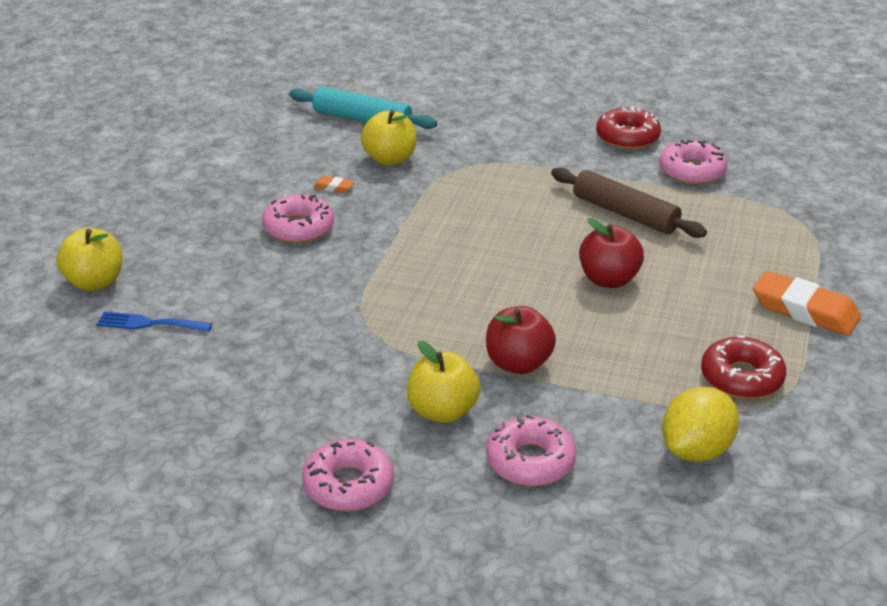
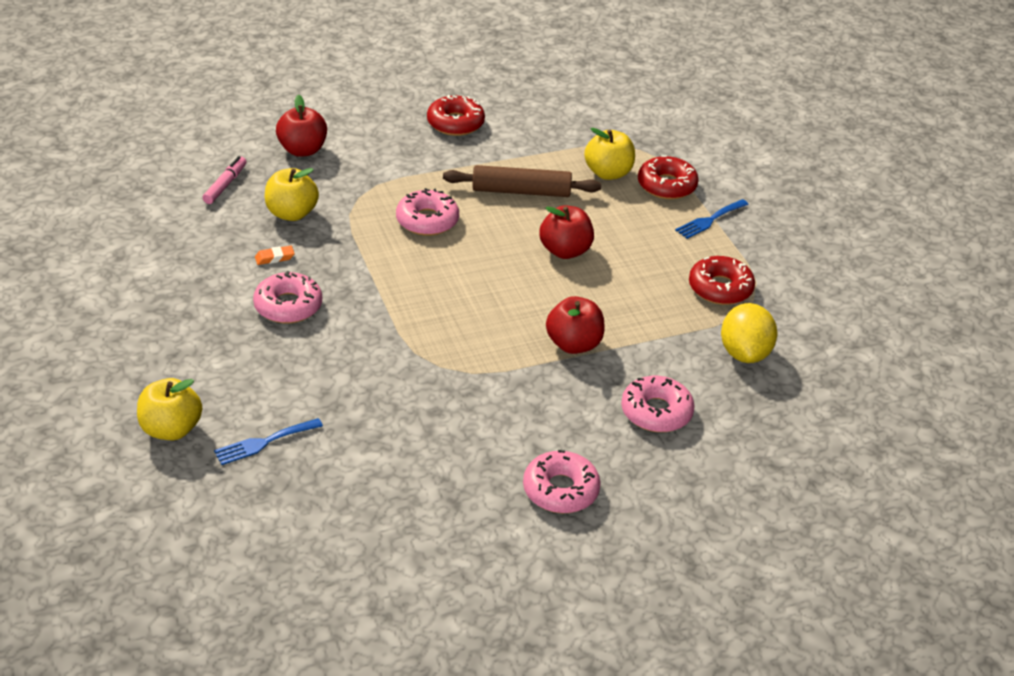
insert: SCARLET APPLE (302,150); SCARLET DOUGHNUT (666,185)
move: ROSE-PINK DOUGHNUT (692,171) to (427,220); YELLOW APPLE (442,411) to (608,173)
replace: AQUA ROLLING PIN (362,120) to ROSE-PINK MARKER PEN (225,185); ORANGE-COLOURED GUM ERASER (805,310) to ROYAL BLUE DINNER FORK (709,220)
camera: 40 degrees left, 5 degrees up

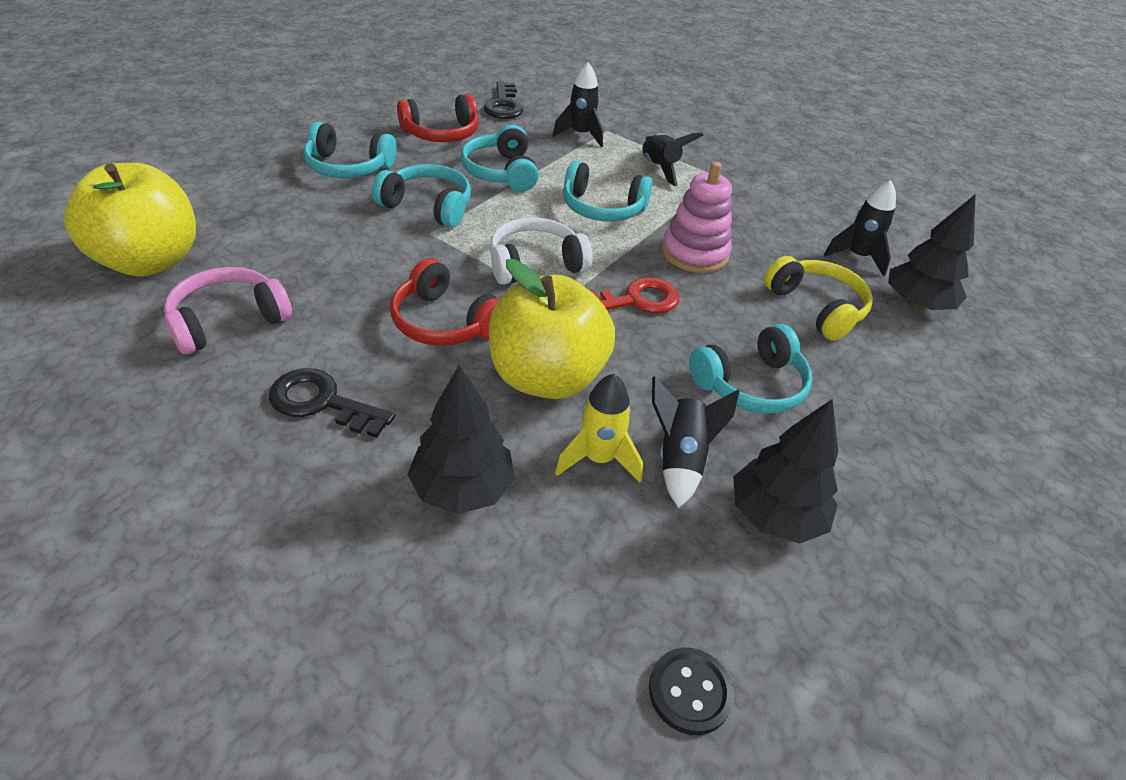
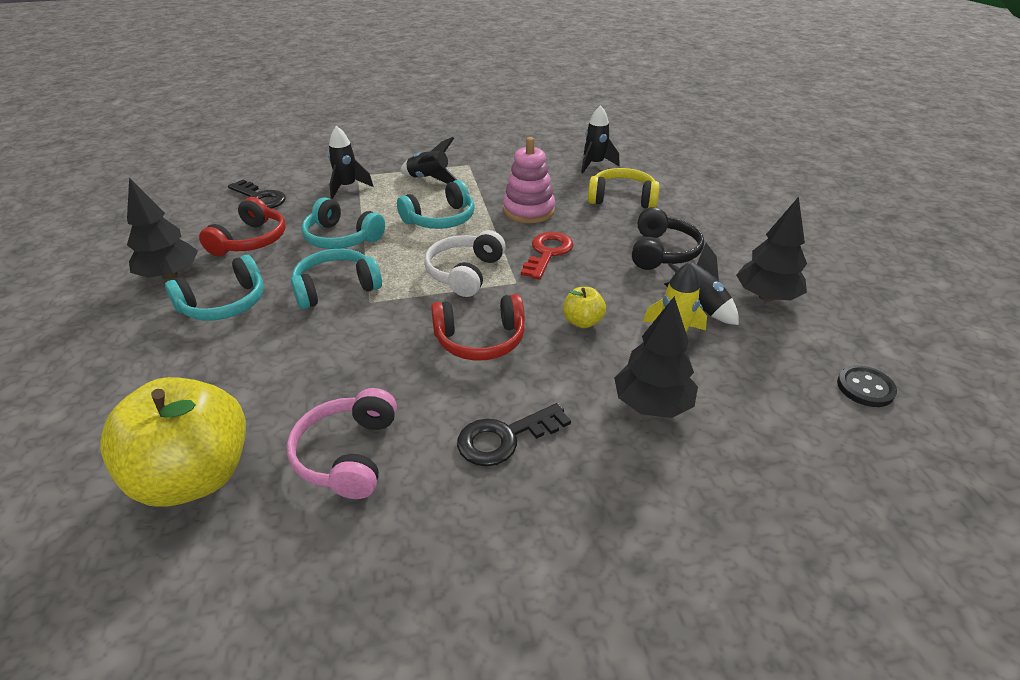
move: JET-BLACK TREE (916,304) to (170,275)
recolor: AQUA HEADPHONES (750,384) to JET-BLACK HEADPHONES (662,252)
resize: YELLOW APPLE (546,377) = (582,322) x0.44
camera: 45 degrees left, 5 degrees down

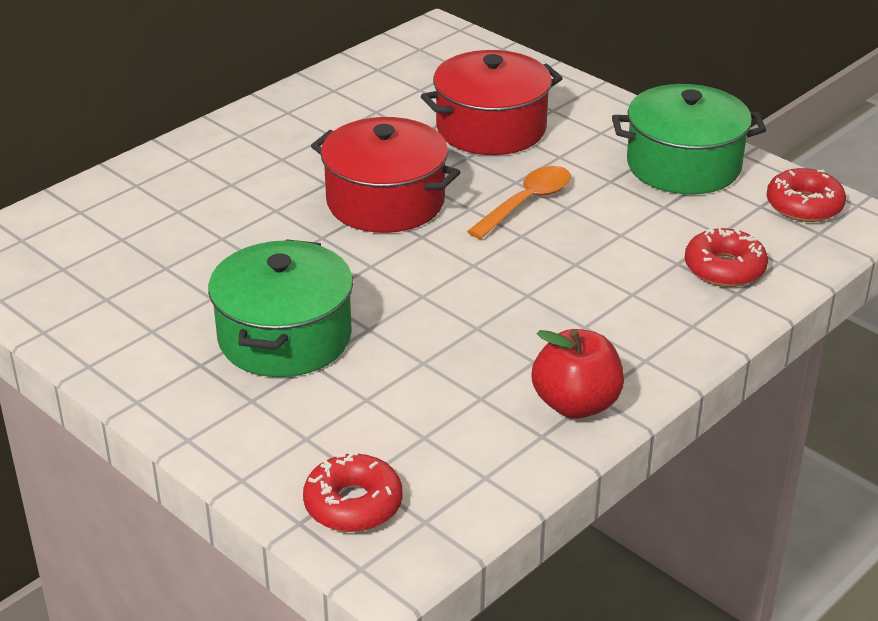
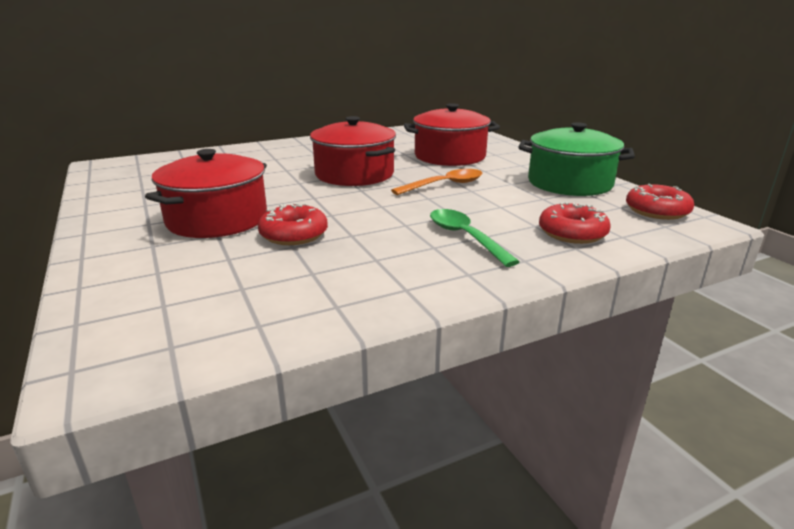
delete: SCARLET APPLE (576,404)
insert: GREEN SPOON (465,237)
move: SCARLET DOUGHNUT (353,504) to (294,234)
recolor: GREEN COOKING POT (285,337) to SCARLET COOKING POT (217,219)
camera: 20 degrees right, 10 degrees down

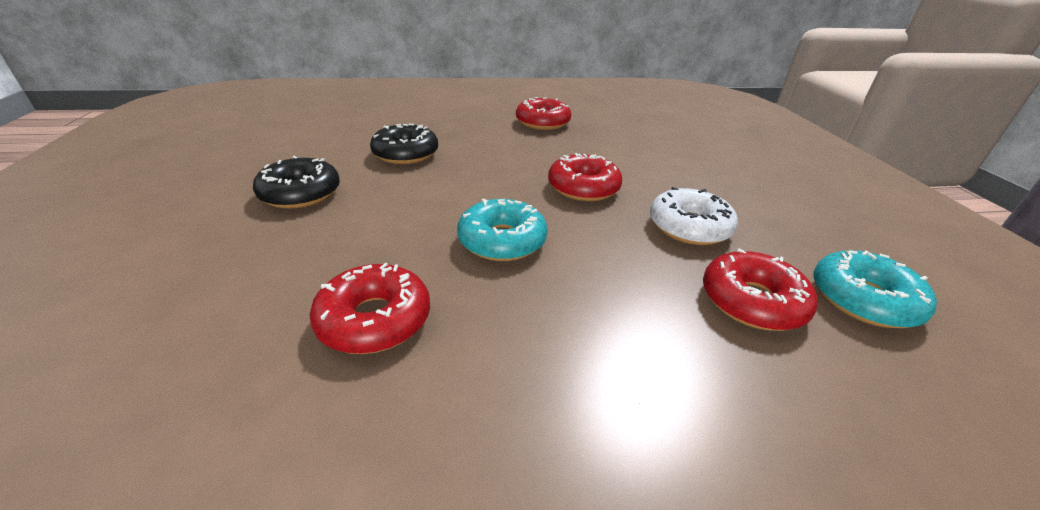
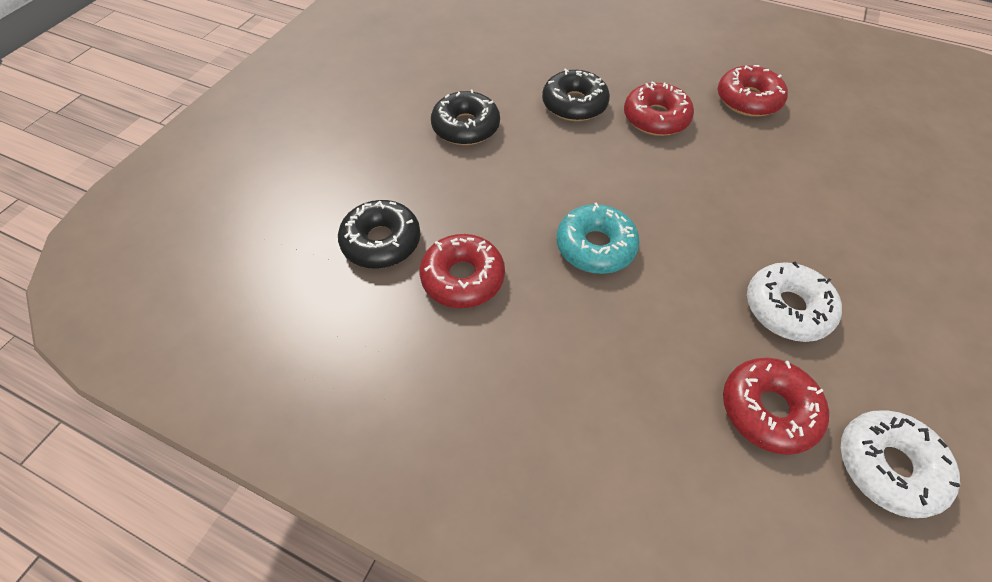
insert: JET-BLACK DOUGHNUT (381,242)
move: SCARLET DOUGHNUT (583,188) to (655,118)
recolor: AQUA DOUGHNUT (863,300) to SNOW-WHITE DOUGHNUT (887,466)
camera: 35 degrees right, 20 degrees up

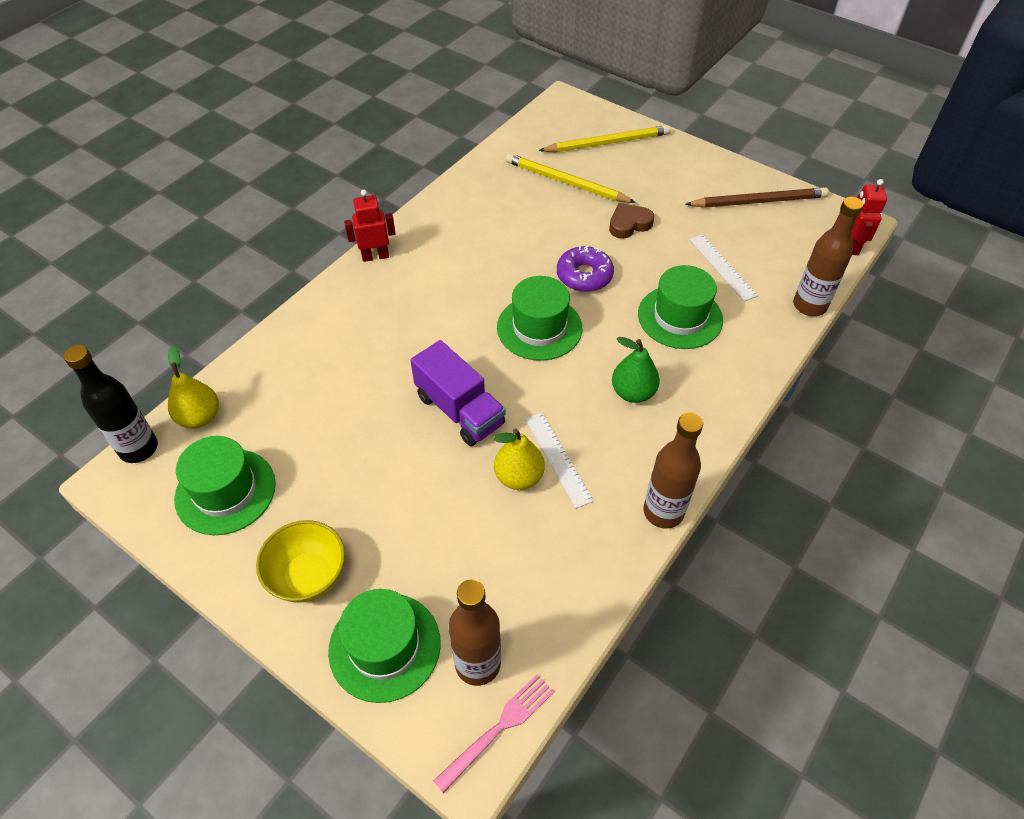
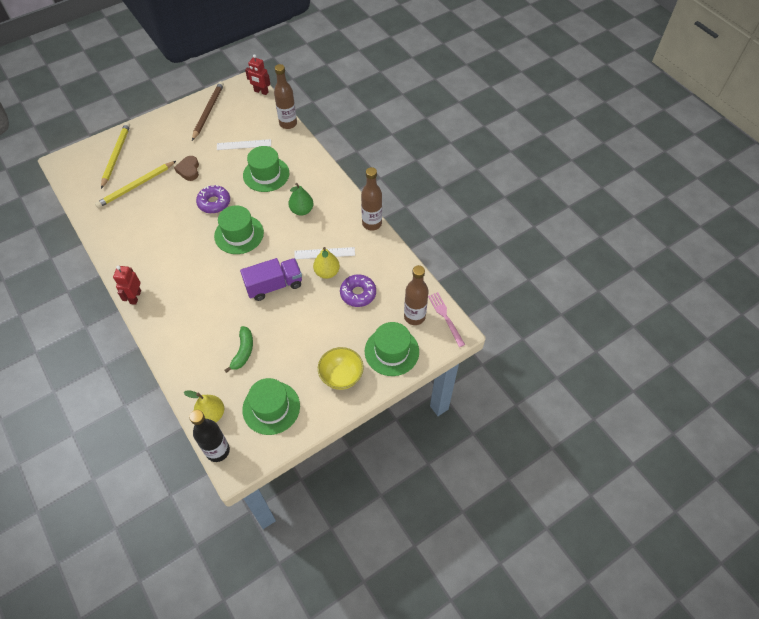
insert: PURPLE DOUGHNUT (358,293); GREEN BANANA FRUIT (243,352)
camera: 70 degrees left, 5 degrees up

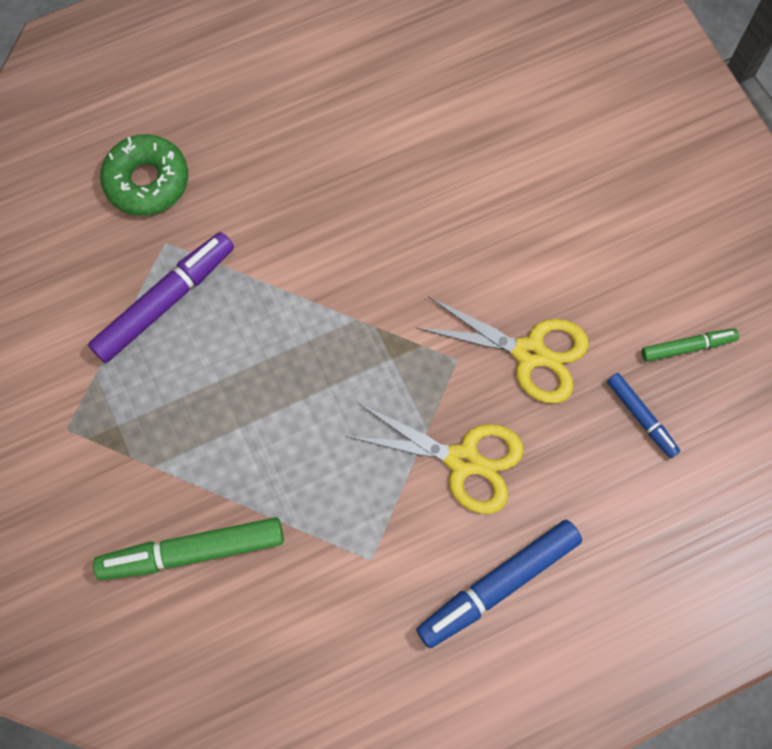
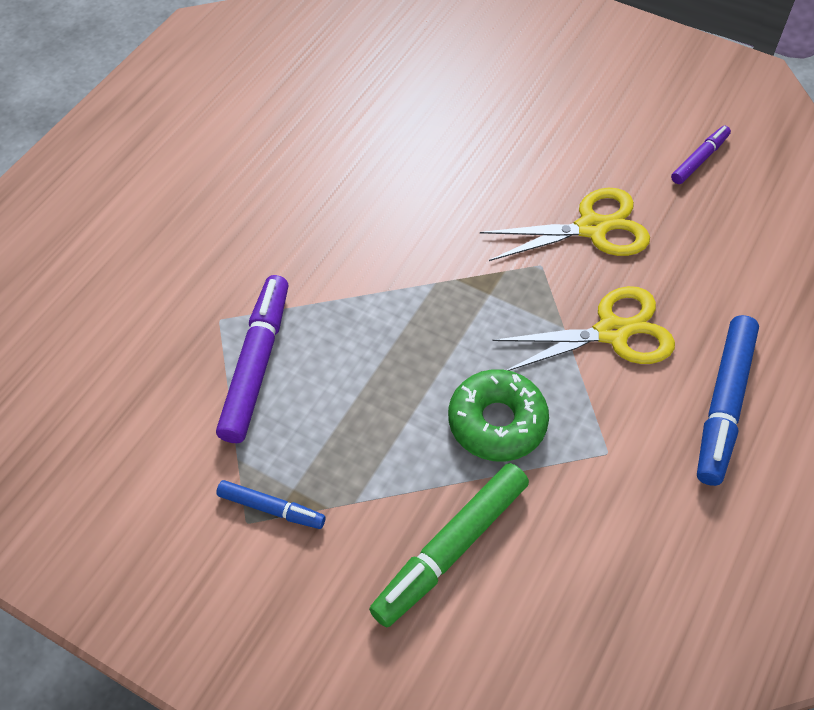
move: GREEN DOUGHNUT (147,181) to (497,422); ROYAL BLUE MARKER PEN (641,417) to (271,509)
recolor: GREEN MARKER PEN (687,347) to PURPLE MARKER PEN (699,159)
camera: 35 degrees left, 15 degrees down

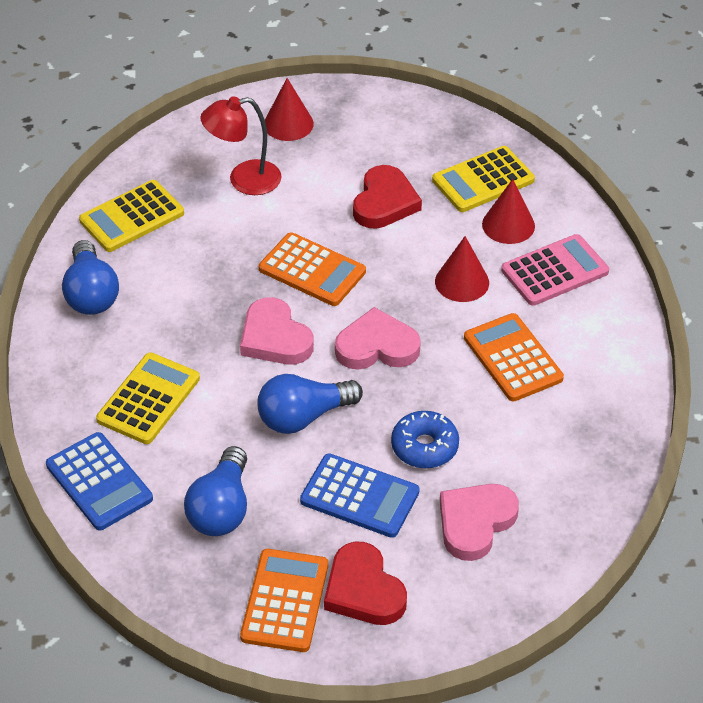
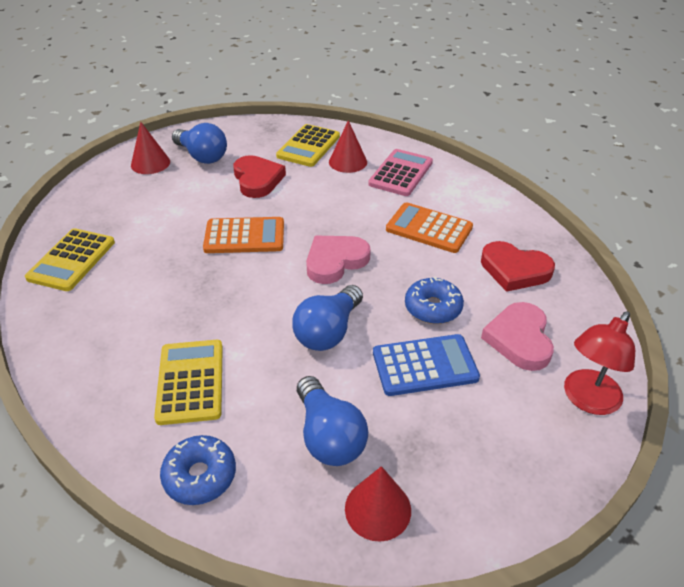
delete: ROSE-PINK HEART SHAPE (275,338); ORANGE-COLOURED POCKET CALCULATOR (285,601)
move: SCARLET LAMP (244,180) to (587,400); SCARLET CONE (462,282) to (378,509); ROYAL BLUE BULB (91,294) to (202,156); SCARLET HEART SHAPE (363,590) to (514,270)
replace: ROYAL BLUE POCKET CALCULATOR (99,482) to ROYAL BLUE DOUGHNUT (200,476)
camera: 35 degrees left, 5 degrees down

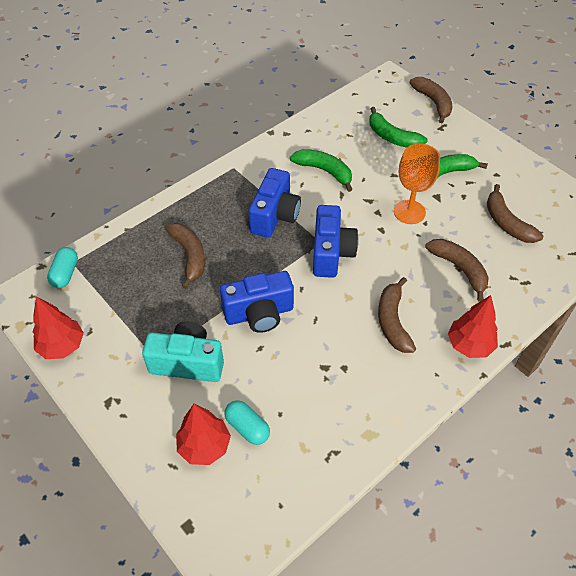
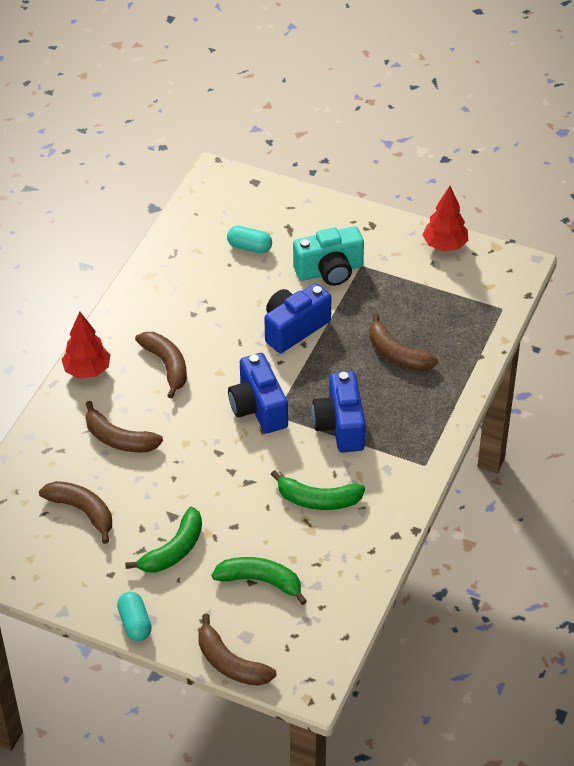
delete: ORANGE-COLOURED GOBLET (409,212); SCARLET TREE (204,446)
move: AQUA PILL SHAPE (65,274) to (135,623)
camera: 155 degrees right, 5 degrees down

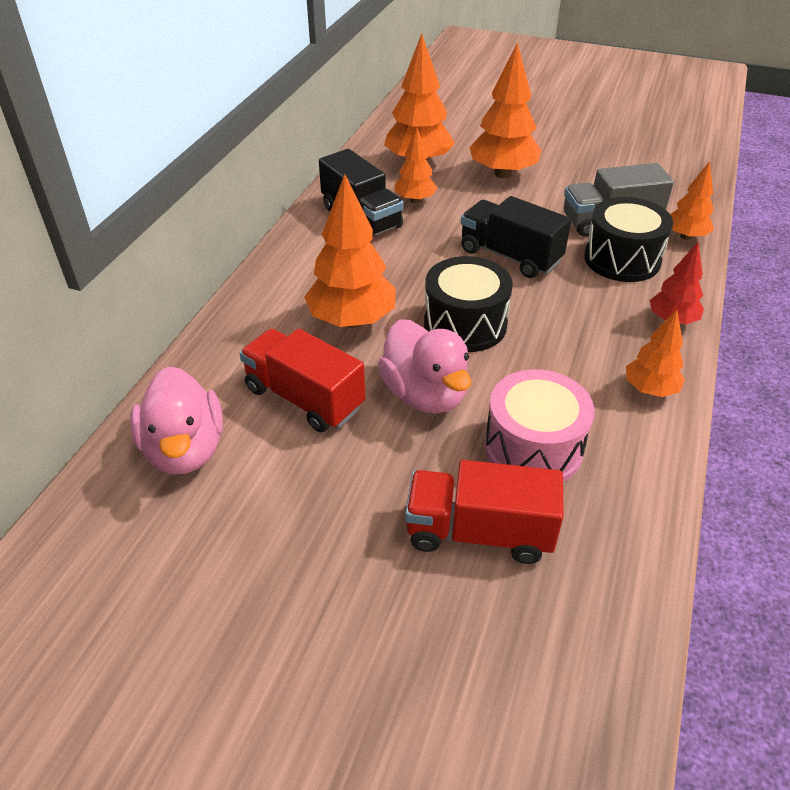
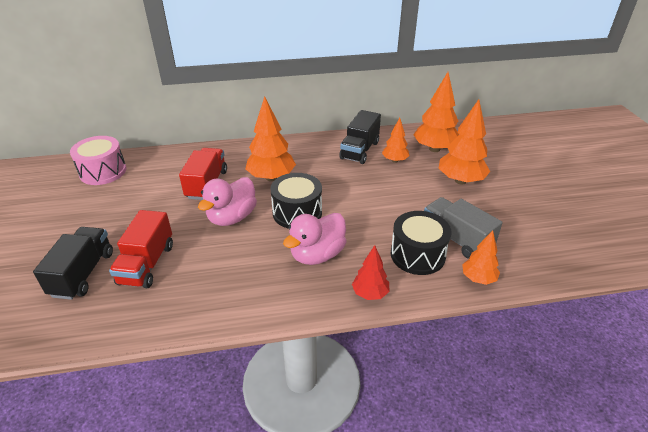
delete: ORANGE-COLOURED TREE (650,389)
move: JET-BLACK TOY TRUCK (510,256) to (83,274); ROSE-PINK DUCK (185,449) to (317,255); ROSE-PINK DRUM (533,448) to (103,172)
rotate: SCARLET TOY TRUCK (479,532) = (147,264) 150 degrees counterclockwise
camera: 60 degrees right, 5 degrees down

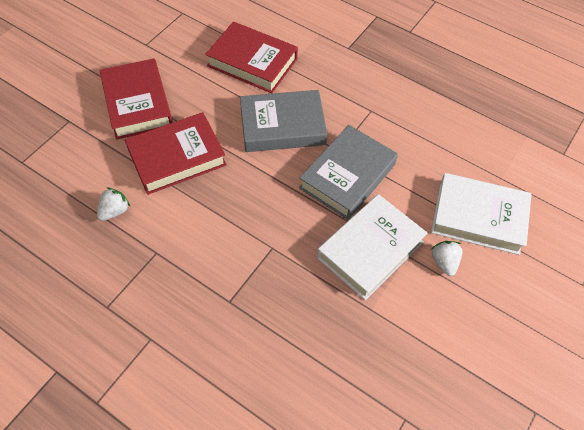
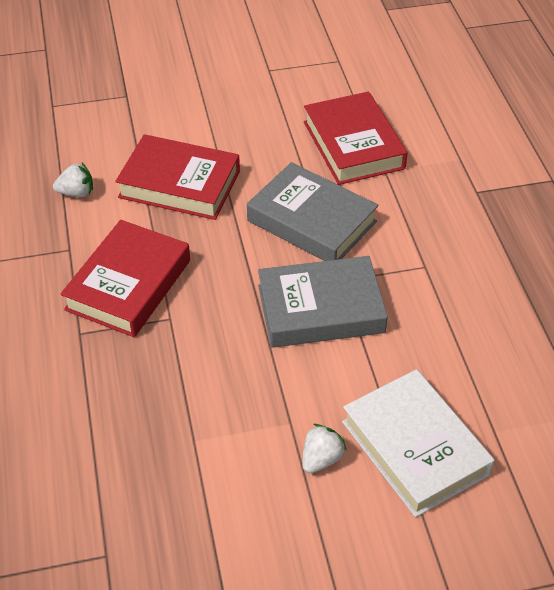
delete: SNOW-WHITE HARDBACK (370,249)
move: SCARLET HARDBACK (138,103) to (129,285)
camera: 45 degrees right, 10 degrees down

